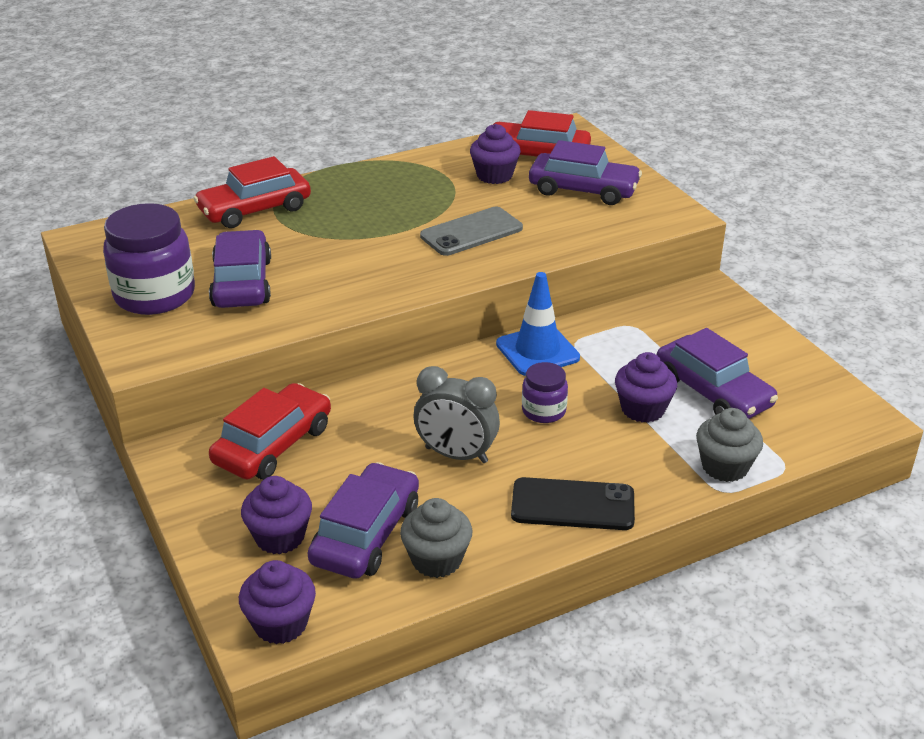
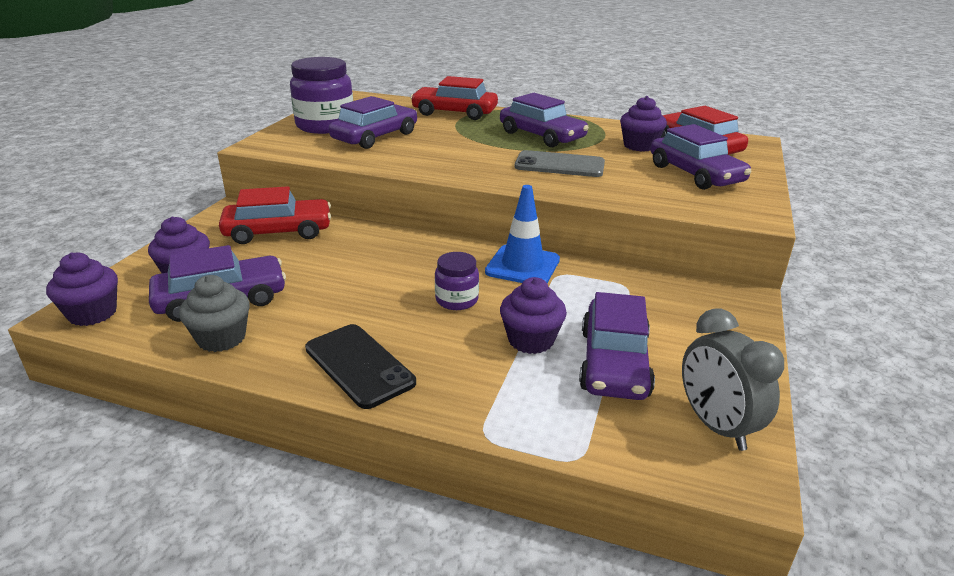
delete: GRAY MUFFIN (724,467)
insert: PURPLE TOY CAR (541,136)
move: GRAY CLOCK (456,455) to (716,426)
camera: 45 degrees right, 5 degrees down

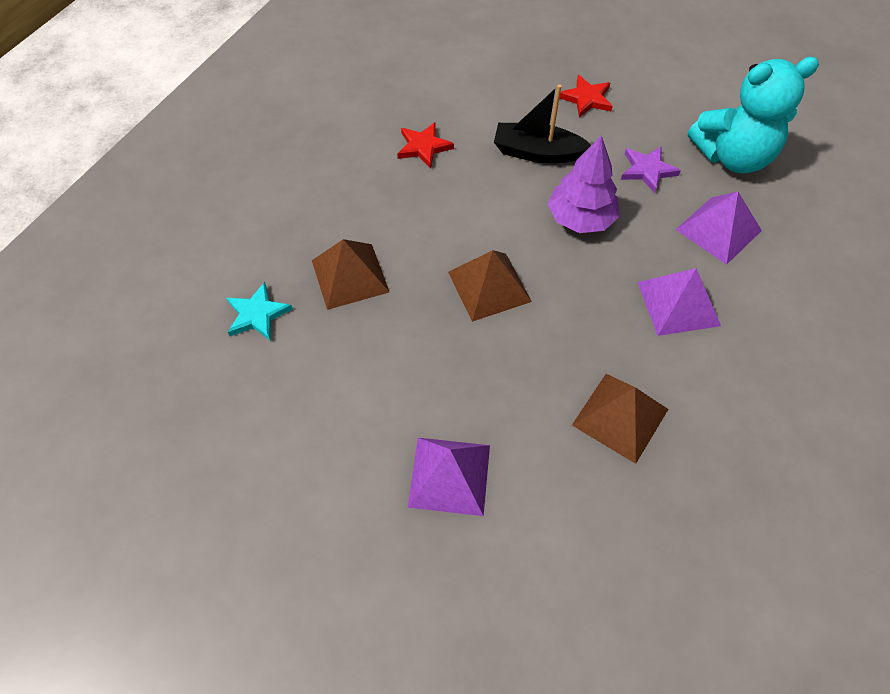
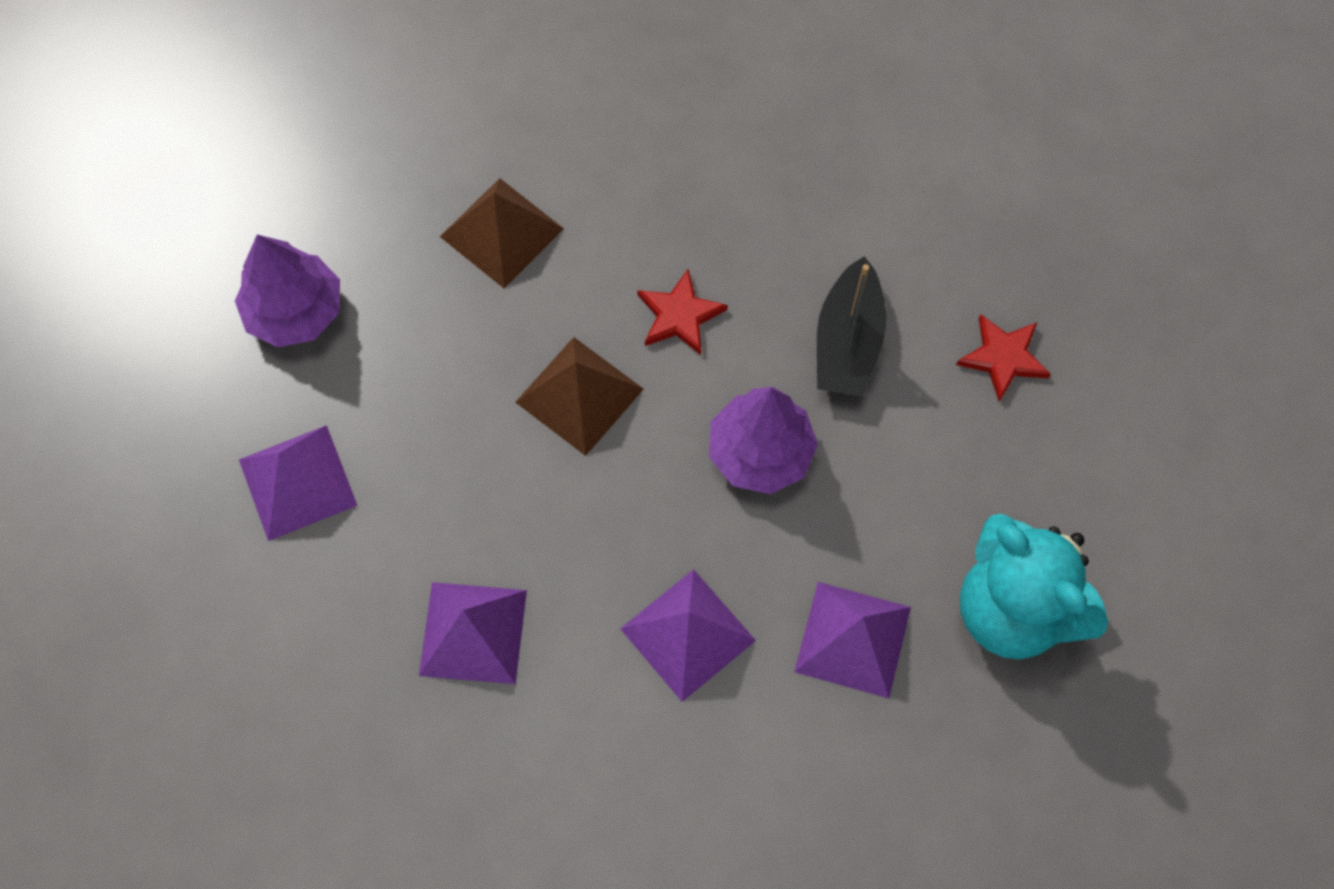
delete: PURPLE STAR (647,170); AQUA STAR (257,314)
insert: PURPLE TREE (295,311)
move: SCARLET STAR (423,147) to (679,315)
recolor: BROWN SOLID PYRAMID (620,417) to PURPLE SOLID PYRAMID (473,632)
rotate: JET-BLACK BOAT (537,152) = (848,342) 150 degrees counterclockwise
camera: 60 degrees right, 10 degrees up

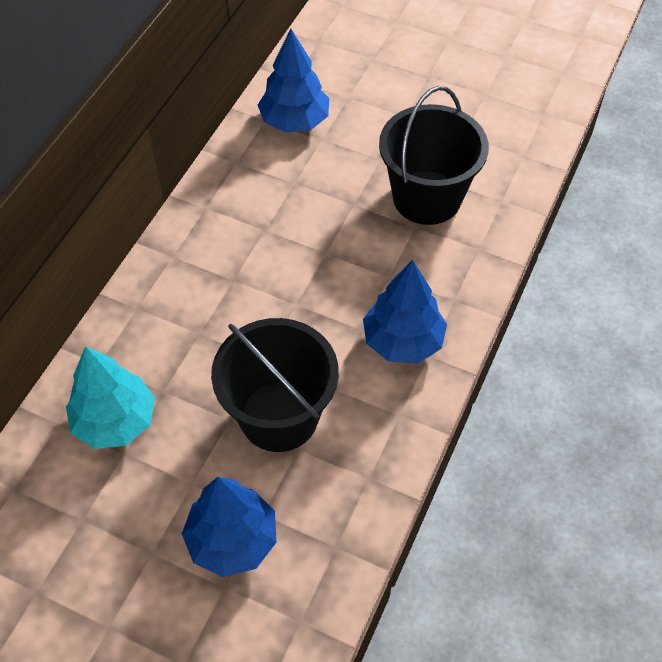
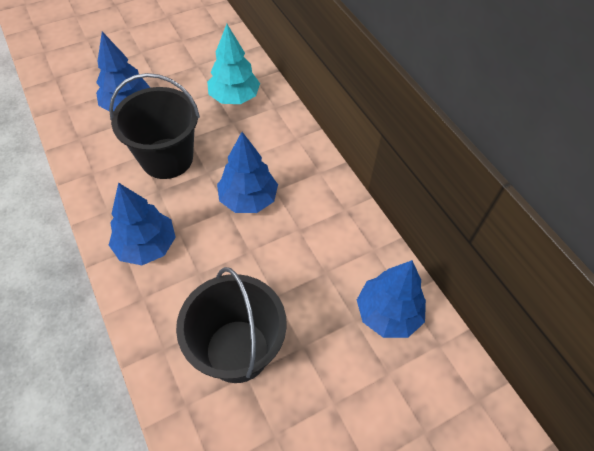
insert: ROYAL BLUE TREE (248,199)
camera: 125 degrees right, 0 degrees up

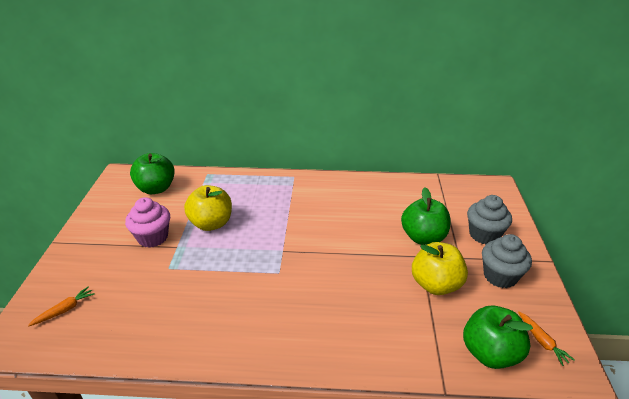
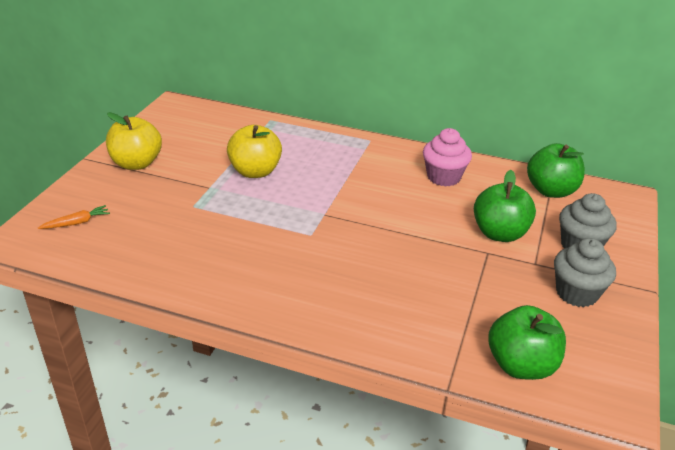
delete: ORANGE-COLOURED ROOT VEGETABLE (542,341)
move: GREEN APPLE (156,188) to (551,191); ROSE-PINK MUFFIN (153,237) to (443,177); YELLOW APPLE (435,285) to (136,163)
camera: 15 degrees right, 0 degrees up

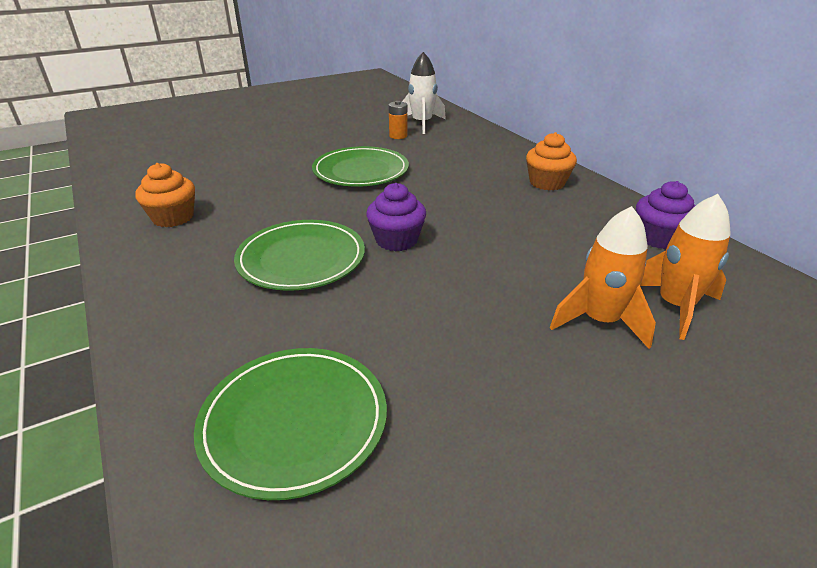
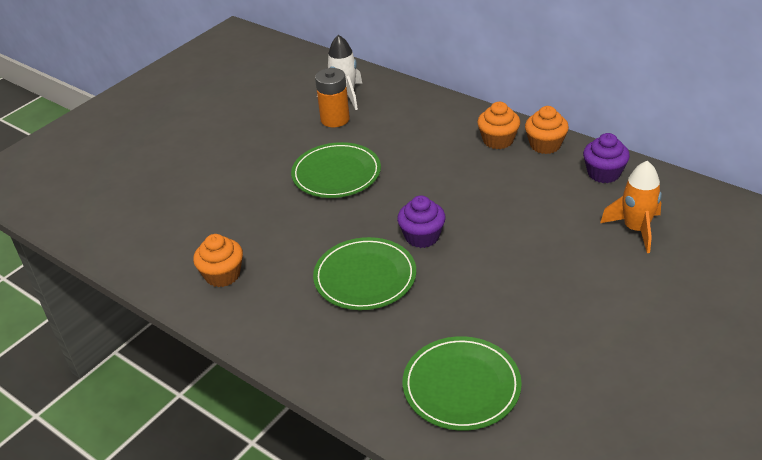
delete: ORANGE-COLOURED SPACESHIP (599,321)
insert: ORANGE-COLOURED MUFFIN (545,145)
resize: ORANGE-COLOURED BATTERY (398,136) = (335,119) x1.61
camera: 20 degrees left, 5 degrees up

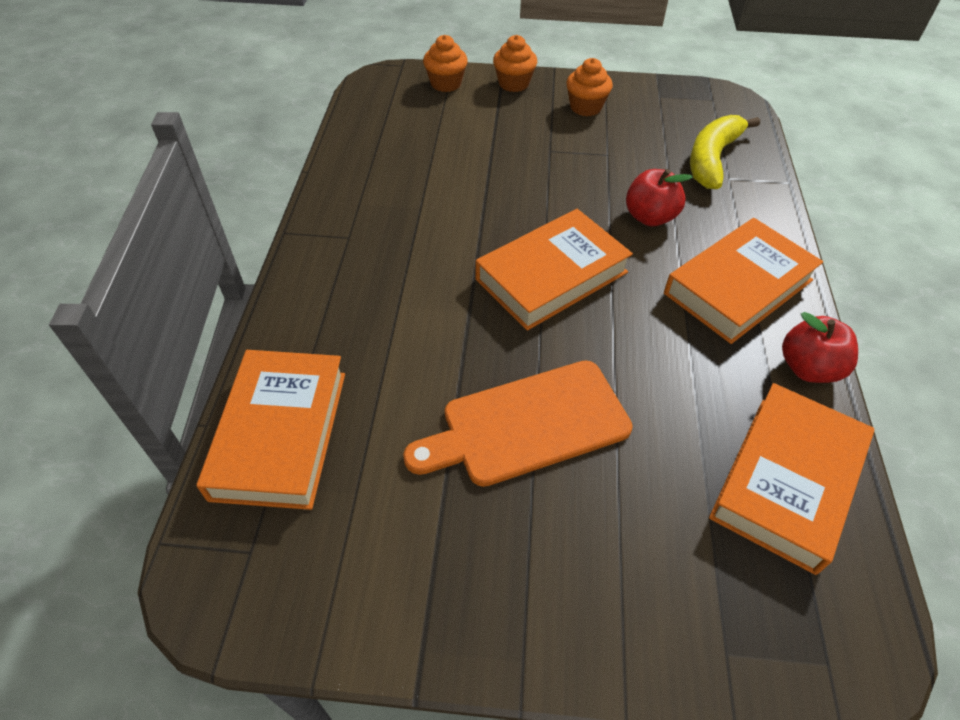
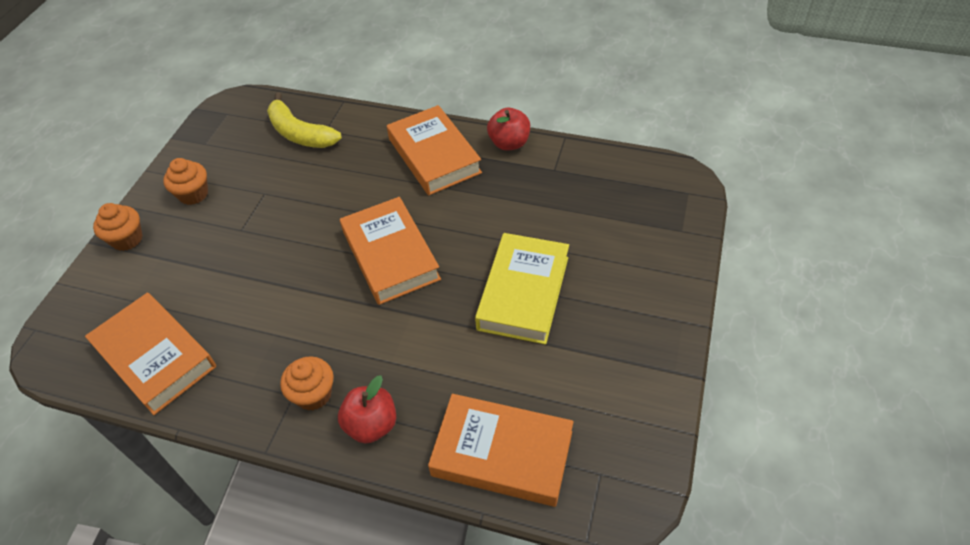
move: ORANGE-COLOURED MUFFIN (446,84) to (313,394); SCARLET APPLE (650,217) to (371,425); ORANGE-COLOURED HARDBACK (787,480) to (155,357)
replace: ORANGE-COLOURED BREAD BOARD (528,424) to YELLOW HARDBACK (523,293)
camera: 75 degrees left, 0 degrees up

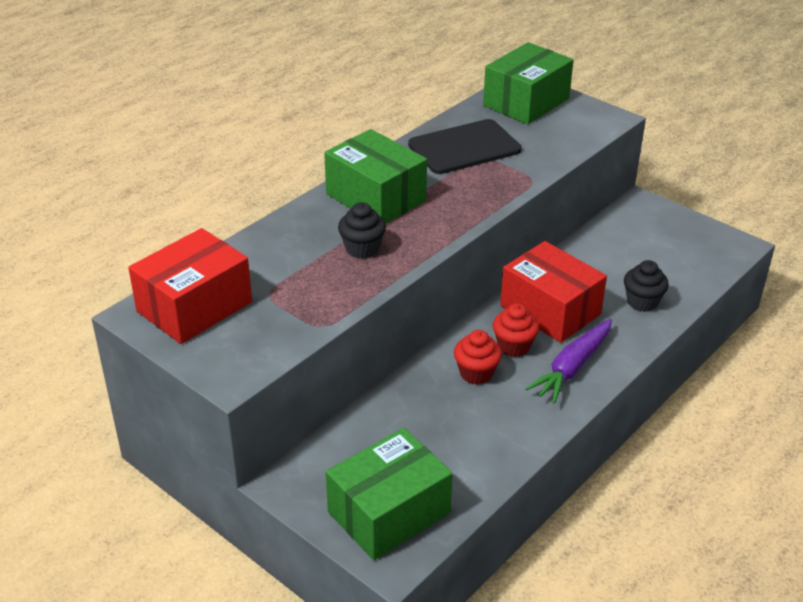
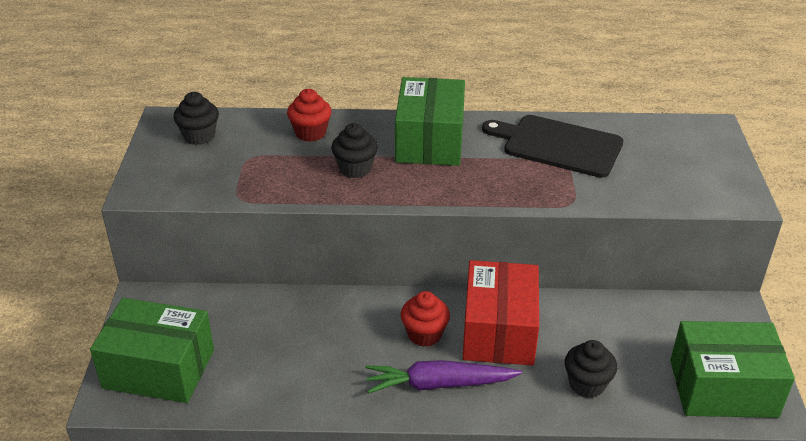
move: GREEN BOX (526,102) to (723,388); SCARLET MUFFIN (476,373) to (310,133)
replace: SCARLET BOX (194,307) to JET-BLACK MUFFIN (199,136)
camera: 50 degrees right, 0 degrees up

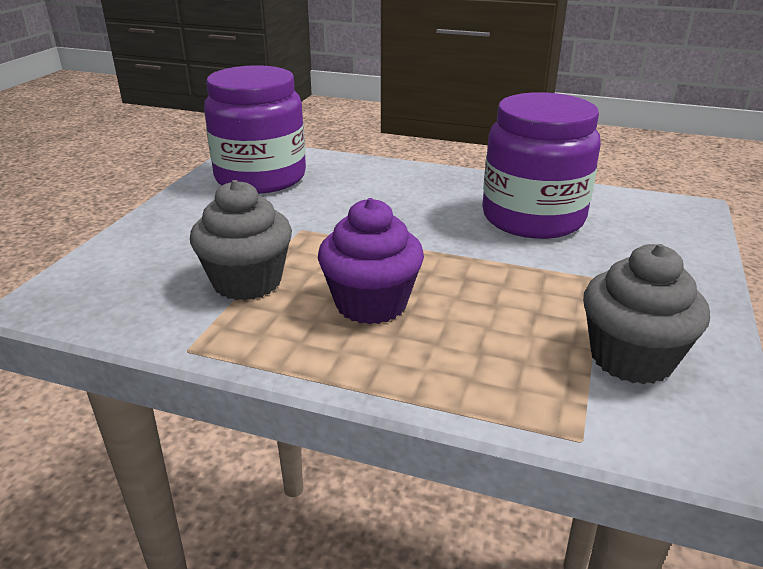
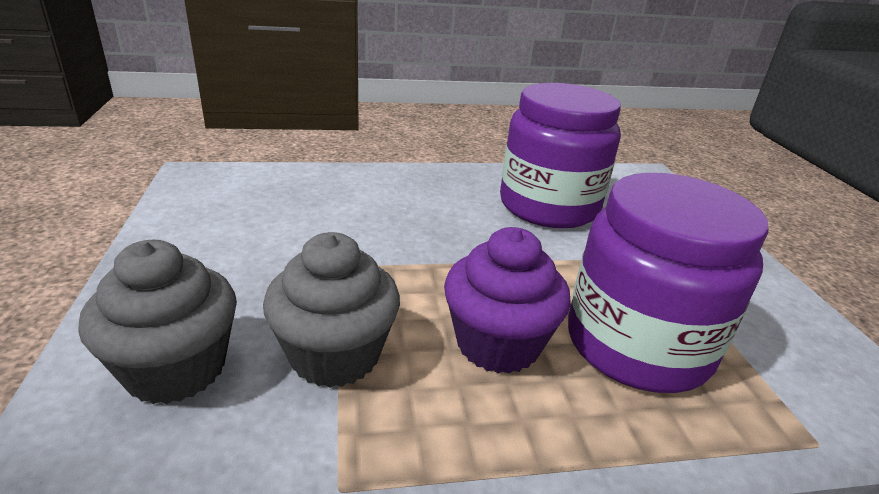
move: PURPLE JAM JAR (260,177) to (637,344); GRAY MUFFIN (631,358) to (176,369)
camera: 30 degrees left, 0 degrees up

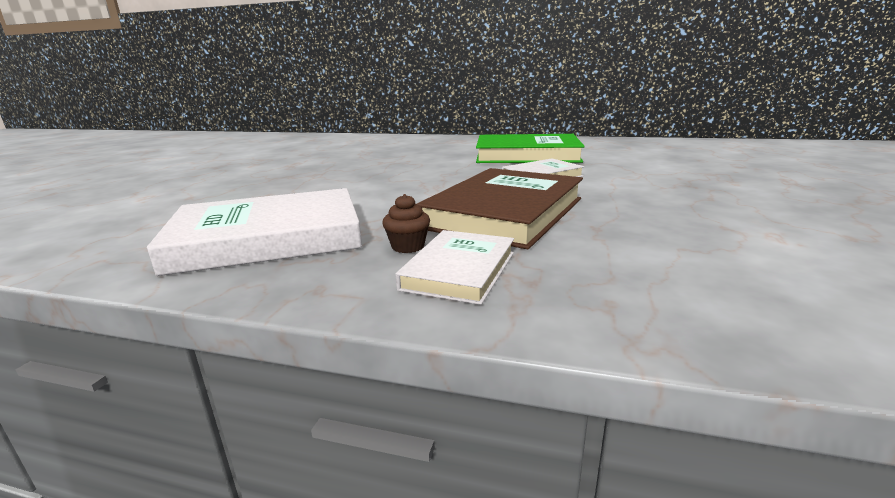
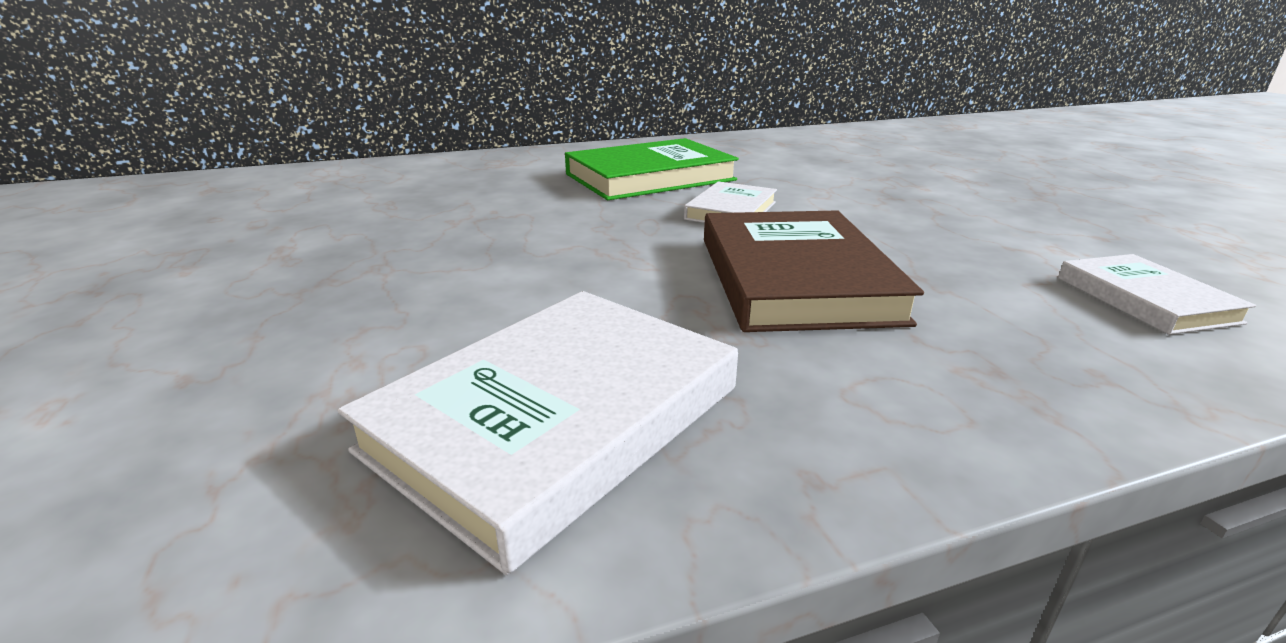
delete: BROWN MUFFIN (408,246)
move: SNOW-WHITE HARDBACK (459,270) to (1145,299)
camera: 35 degrees left, 5 degrees up

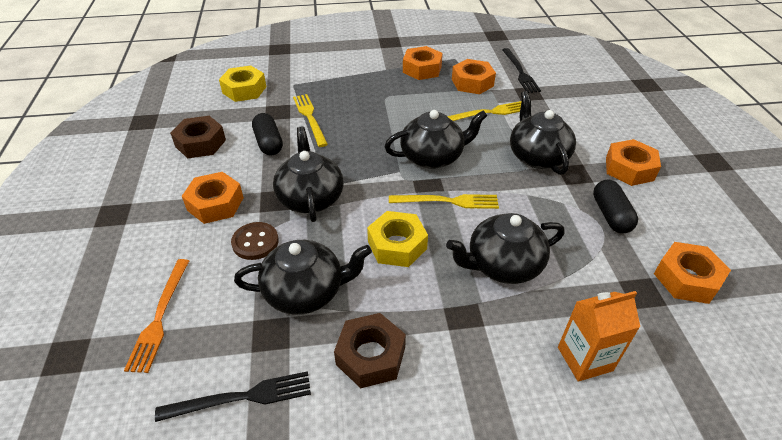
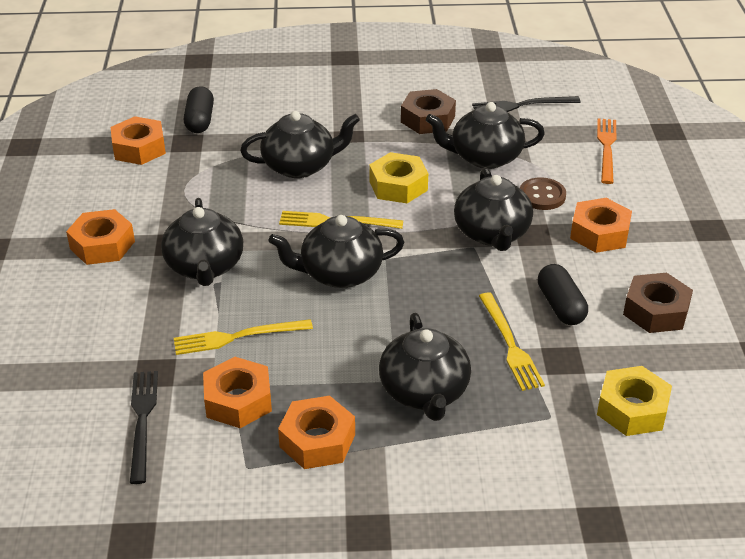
delete: ORANGE-COLOURED JUICE CARTON (585,359)
insert: JET-BLACK CHINA TEAPOT (424,392)
move: JET-BLACK PILL SHAPE (610,215) to (200,120)
camera: 175 degrees left, 5 degrees down

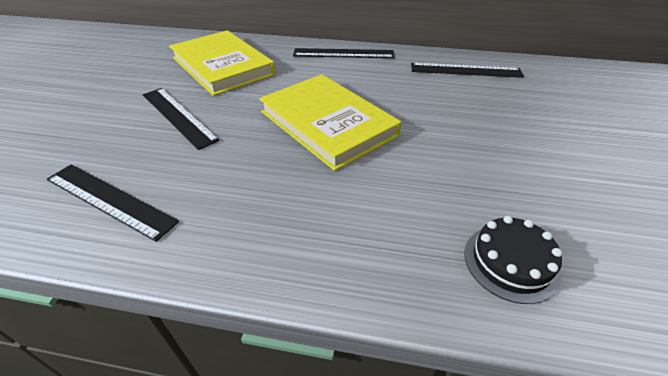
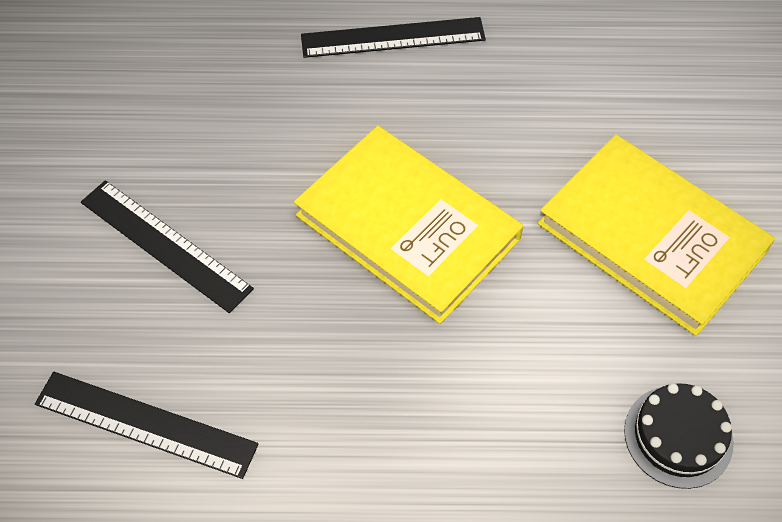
delete: JET-BLACK RULER (465,70)
move: YELLOW HARDBACK (222,66) to (651,237)
camera: 10 degrees left, 15 degrees up

